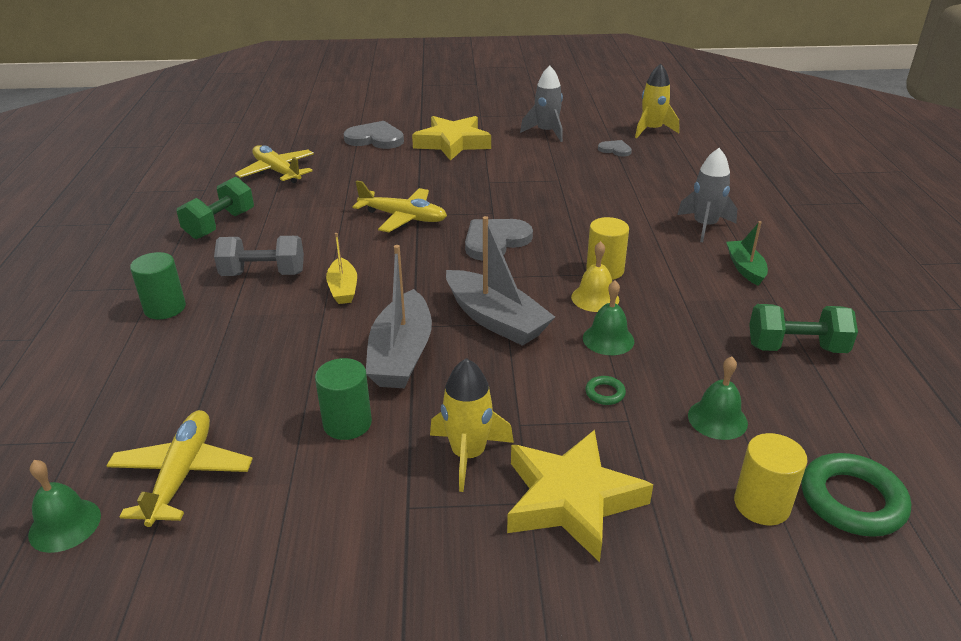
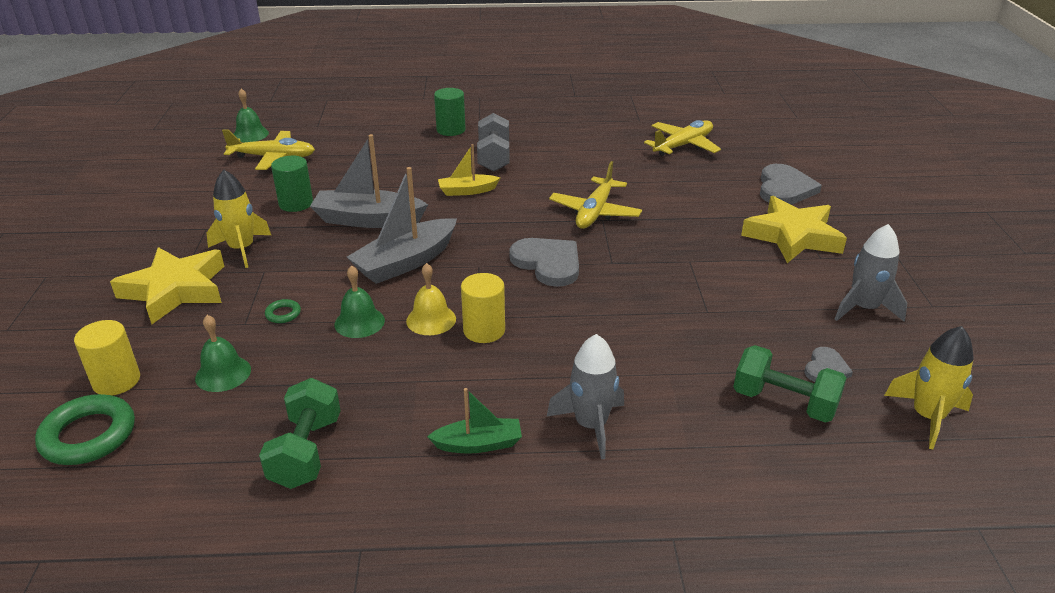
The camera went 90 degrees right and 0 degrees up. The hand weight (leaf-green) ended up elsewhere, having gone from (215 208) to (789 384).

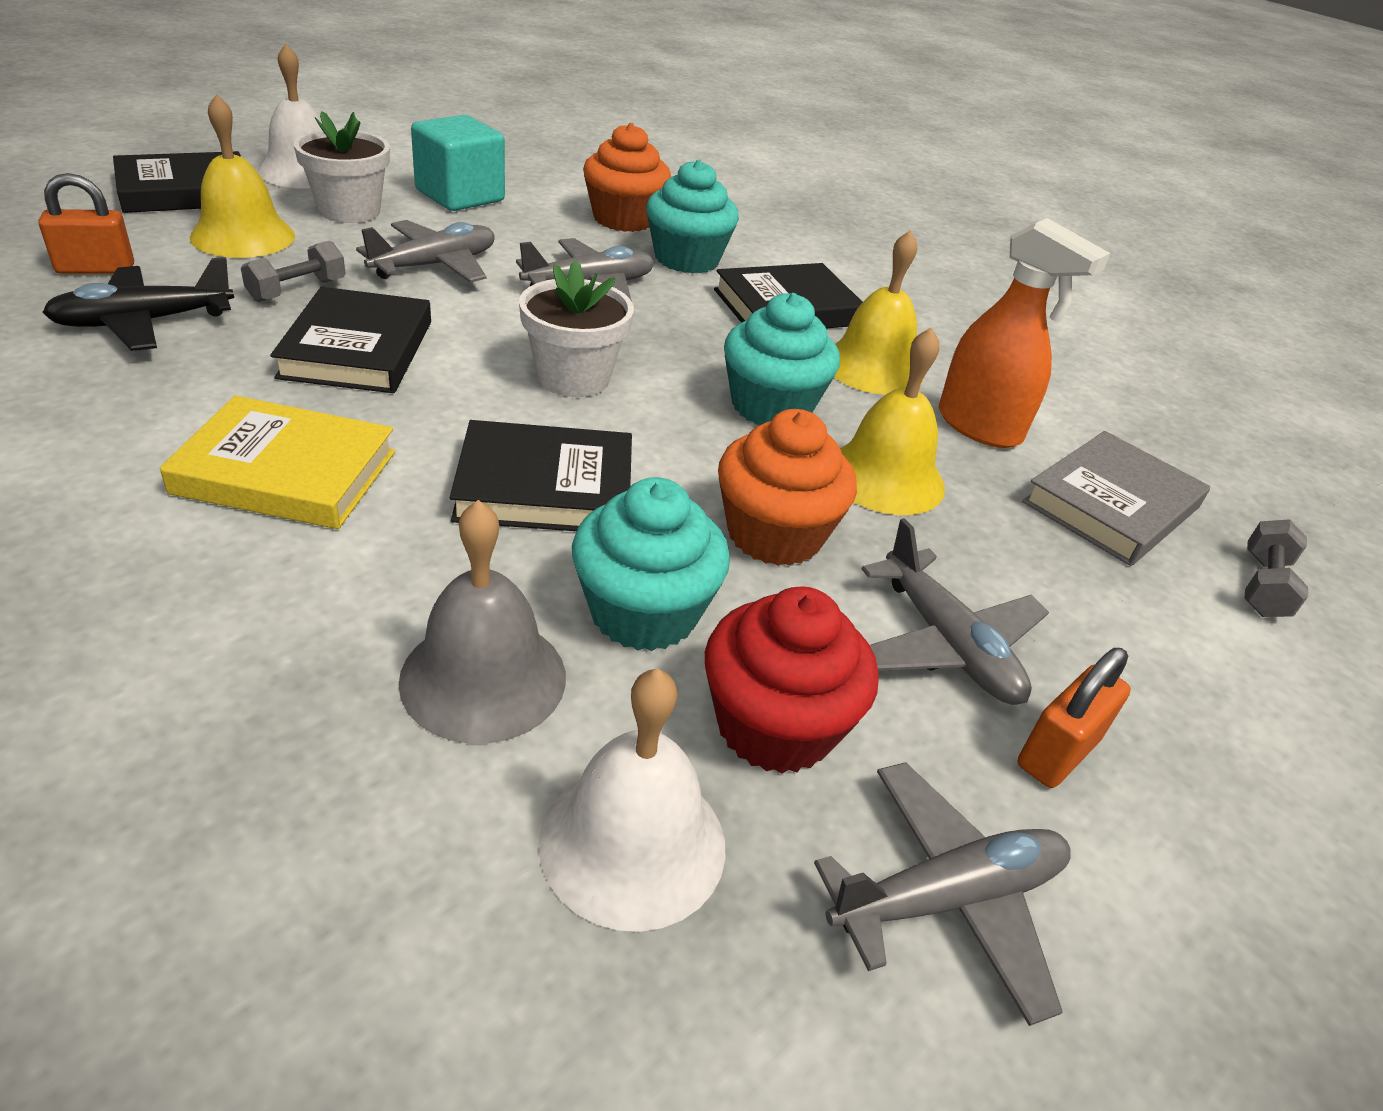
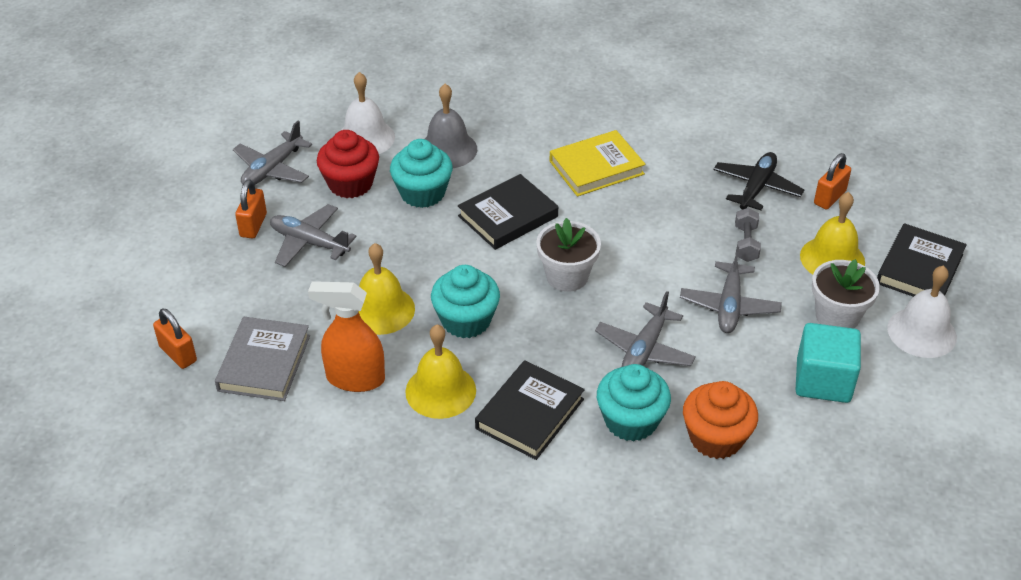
The camera went 150 degrees right and 5 degrees up. The second view lost the hardback (black) at (350 340). The second view lost the fairy cake (orange) at (787 487). Where the hand weight (ash-grey) stood at (1276 568), the padlock (orange) came to stand at (175 338).

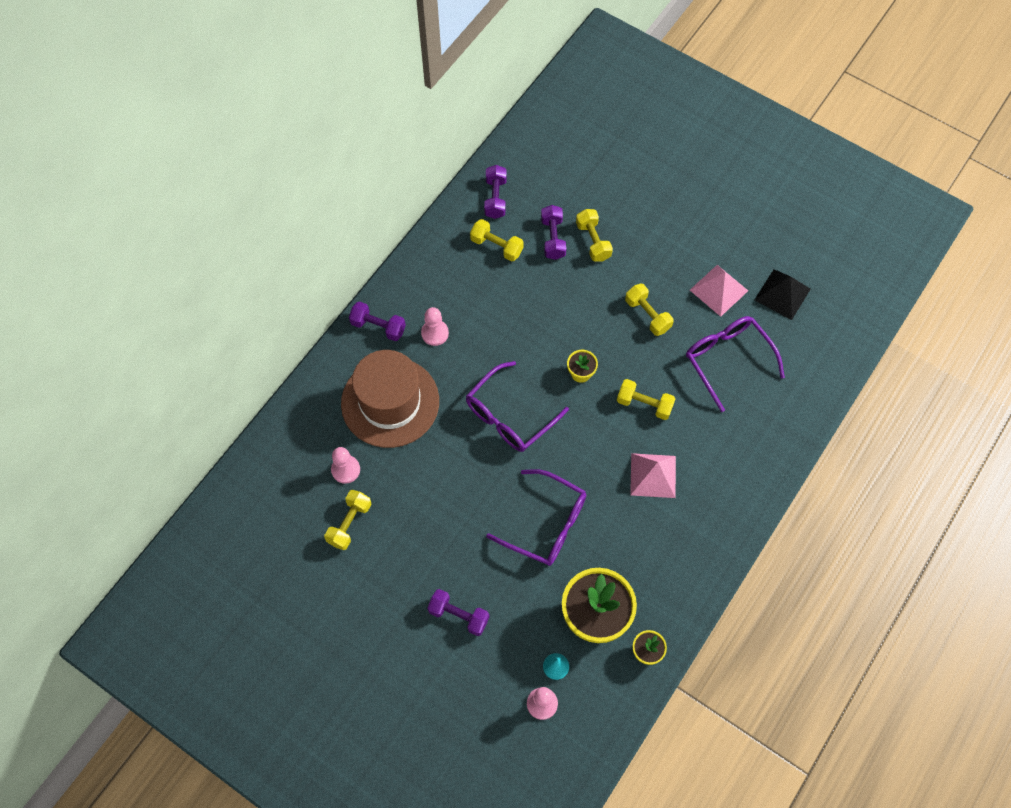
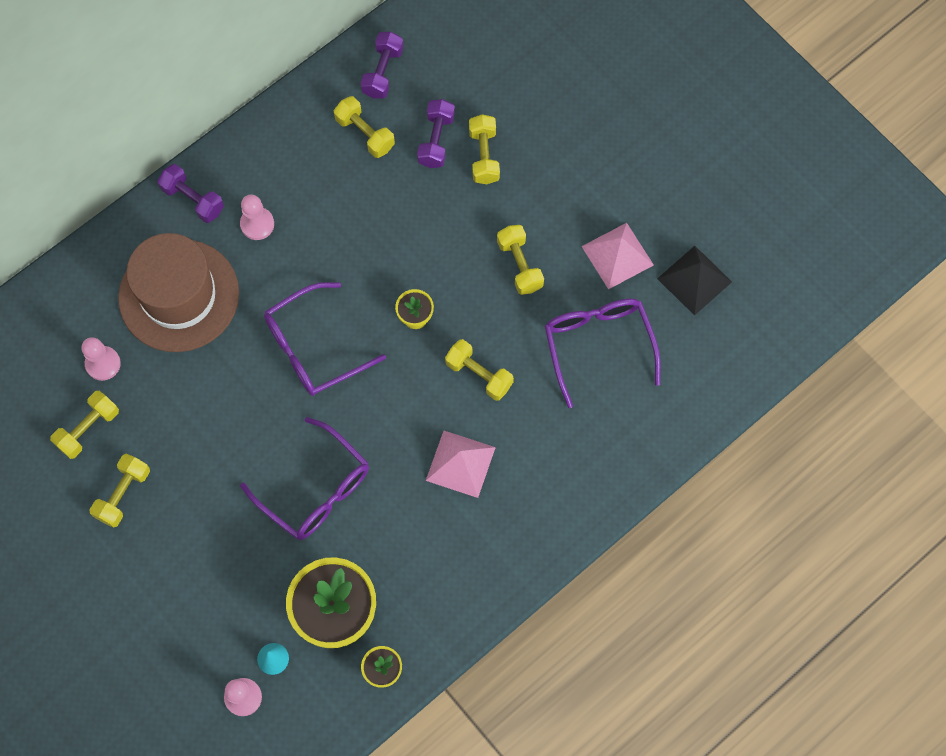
The camera went 15 degrees right and 5 degrees up. The second view lost the hand weight (royal purple) at (458 612). The second view gained the hand weight (bright yellow) at (120 491).

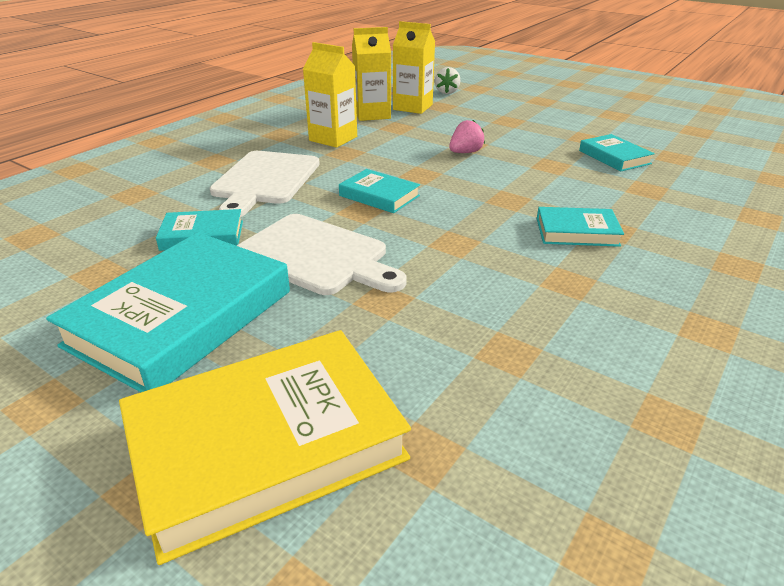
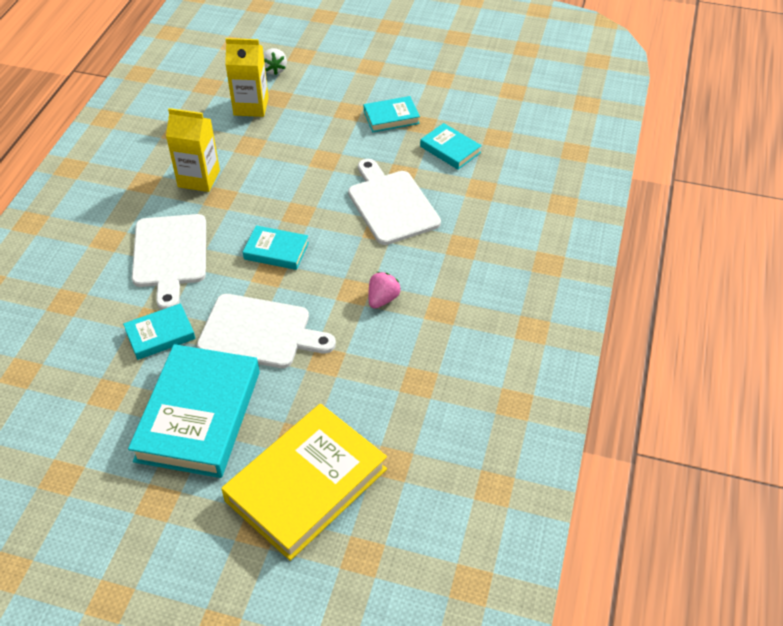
The camera went 20 degrees left and 15 degrees up. The second view lost the milk carton (bright yellow) at (371 74). The berry (rosy) ended up elsewhere, having gone from (467 136) to (384 290). The hardback (teal) ended up elsewhere, having gone from (580 227) to (392 114). The second view gained the bread board (white) at (394 202).

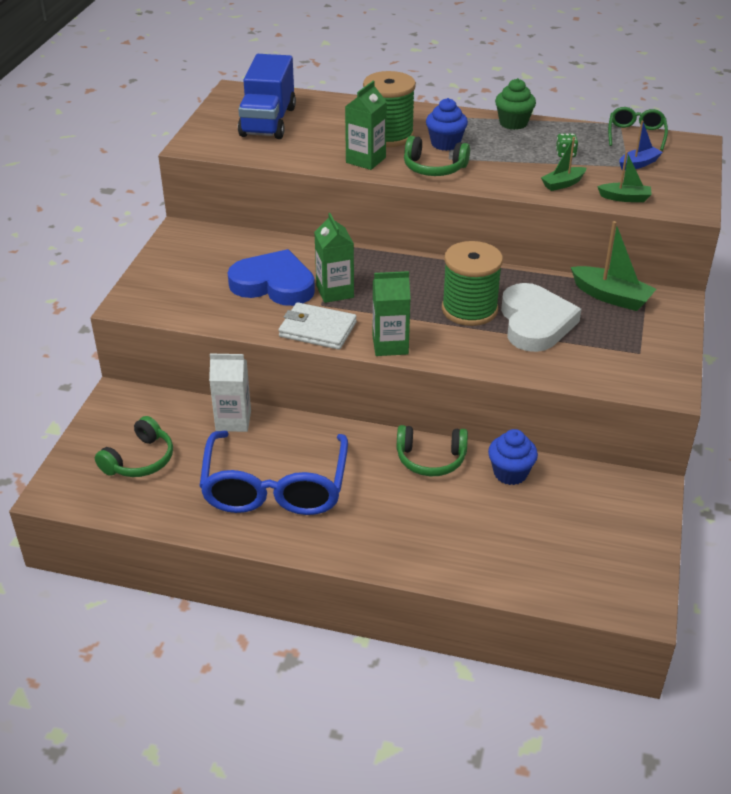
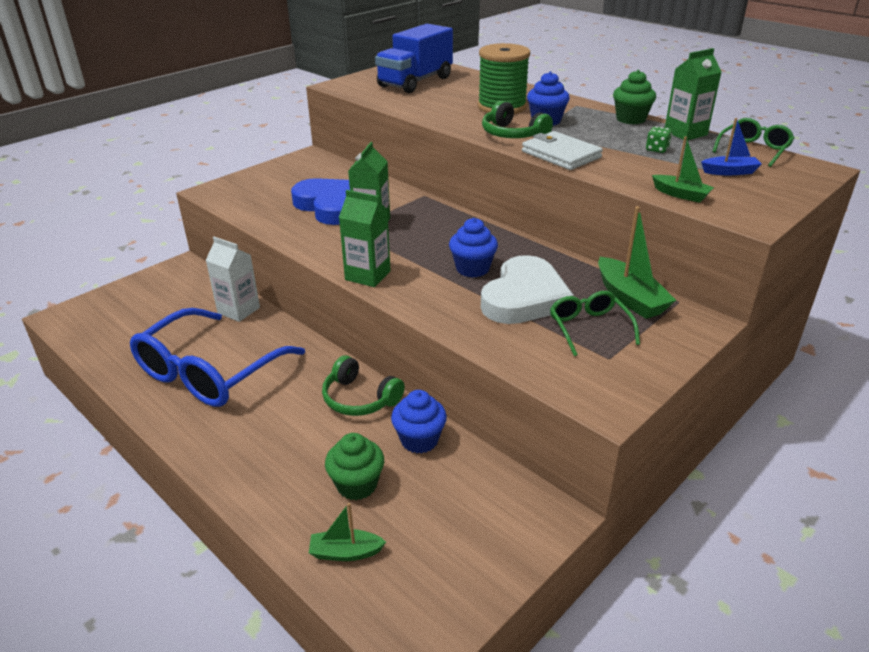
The camera went 30 degrees right and 5 degrees down. The second view lost the over-ear headphones (leaf-green) at (134 446). The card wallet (white) ended up elsewhere, having gone from (318 326) to (562 150). The milk carton (leaf-green) ended up elsewhere, having gone from (366 125) to (693 94). Where the bobbin (leaf-green) stood at (472 283), the fairy cake (cobalt) came to stand at (473 248). The sailboat (leaf-green) ended up elsewhere, having gone from (563 164) to (347 532). The second view gained the fairy cake (leaf-green) at (354 466). The second view gained the eyeglasses (leaf-green) at (595 323).

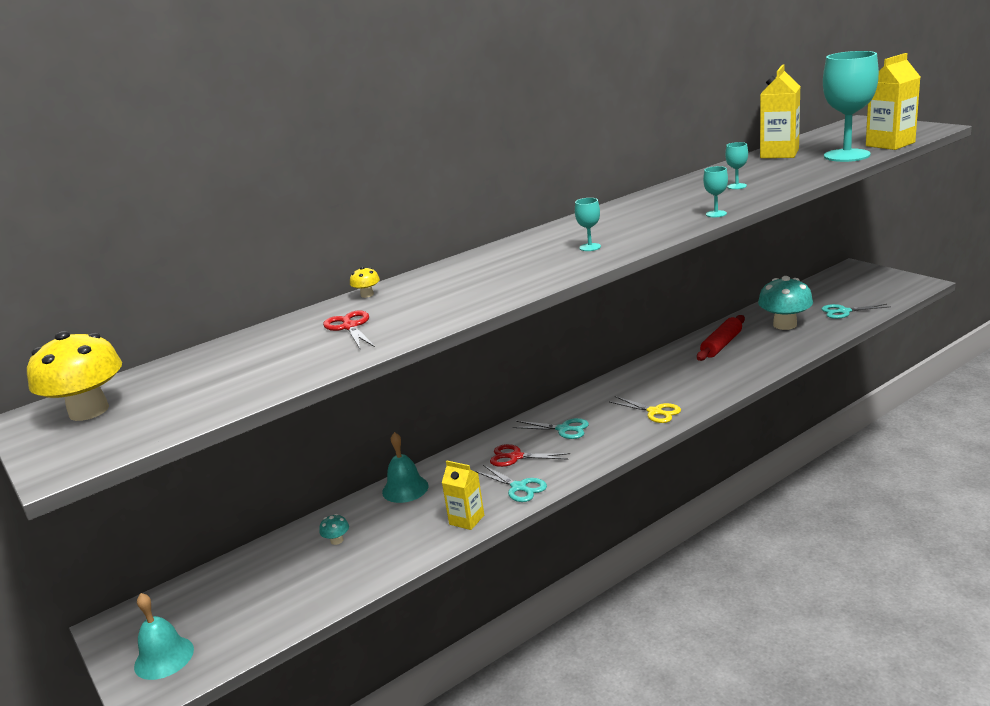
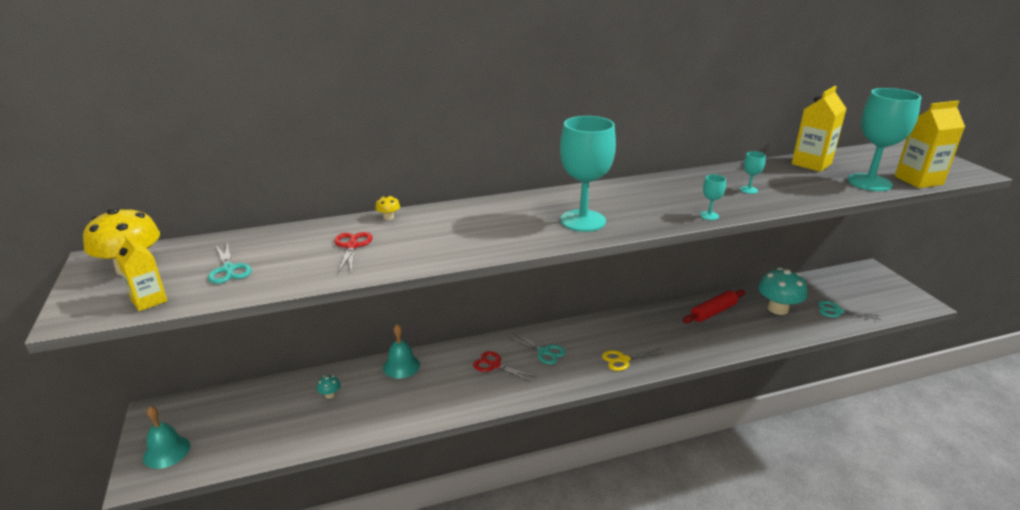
The camera went 15 degrees right and 5 degrees up. The milk carton (bright yellow) ended up elsewhere, having gone from (463 495) to (142 273). The scissors (teal) ended up elsewhere, having gone from (511 483) to (230 262). The size of the goblet (teal) at (588 224) changed by a factor of 2.43. The scissors (bright yellow) at (645 409) ended up facing another way, 105 degrees clockwise from before.

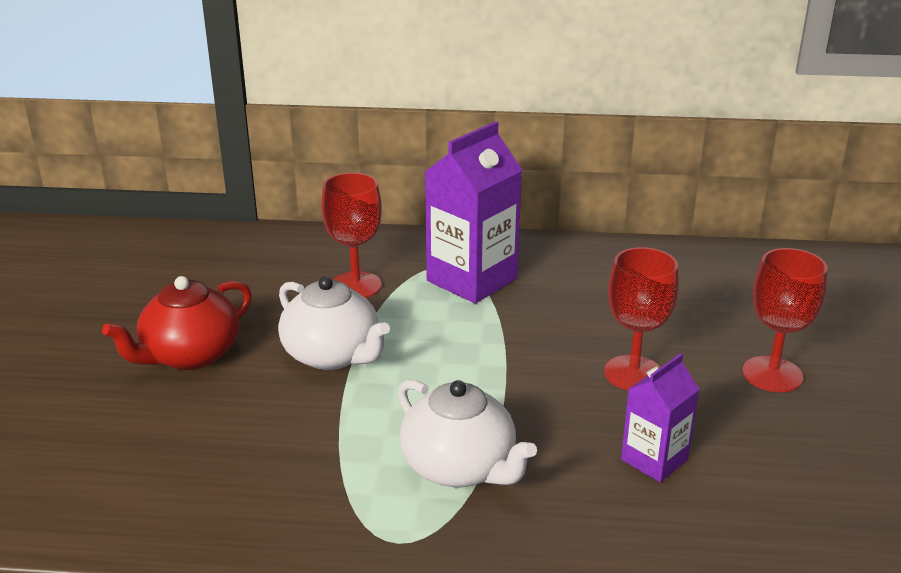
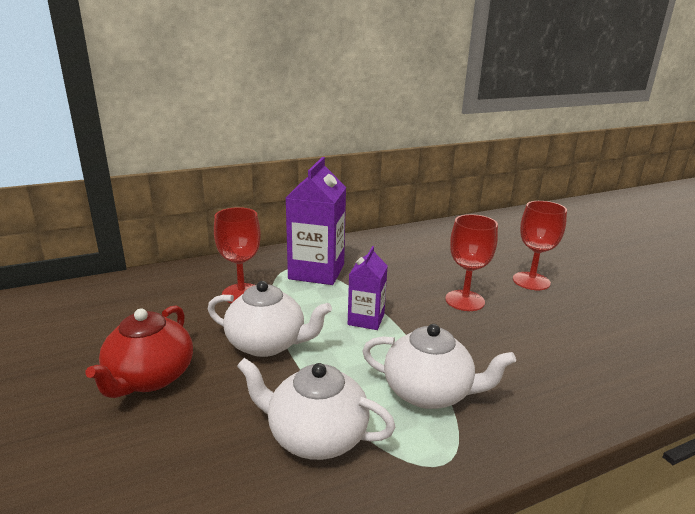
The camera went 30 degrees left and 5 degrees down. The milk carton (royal purple) ended up elsewhere, having gone from (660 417) to (368 288). The second view gained the tea pot (white) at (316 409).

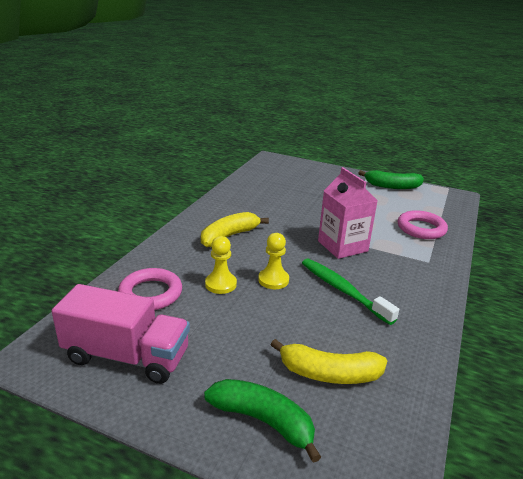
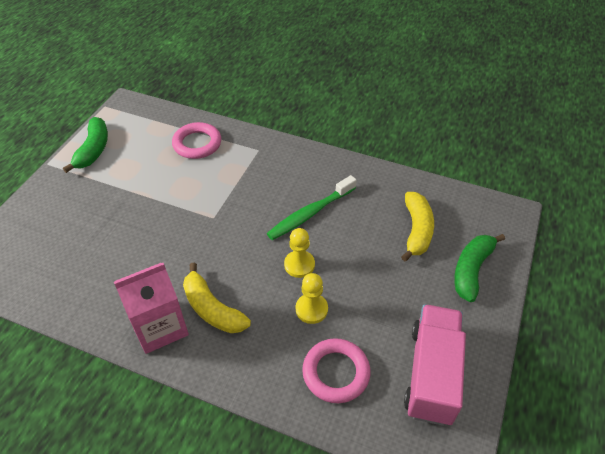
The camera went 90 degrees left and 20 degrees up. The milk carton (rosy) ended up elsewhere, having gone from (348 213) to (151 308).

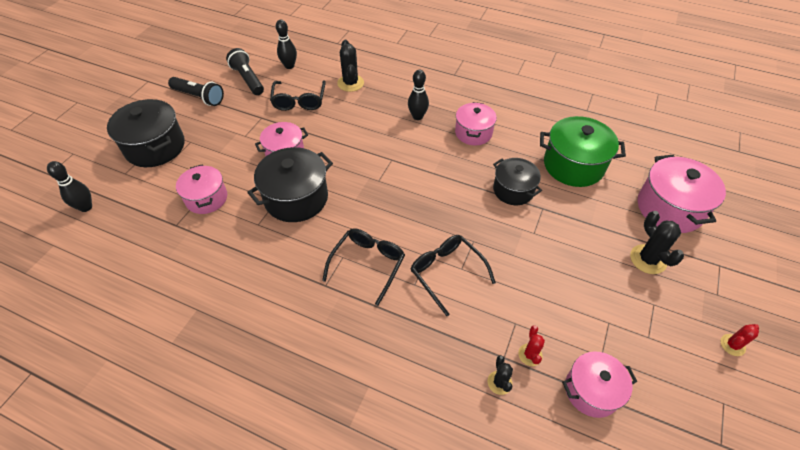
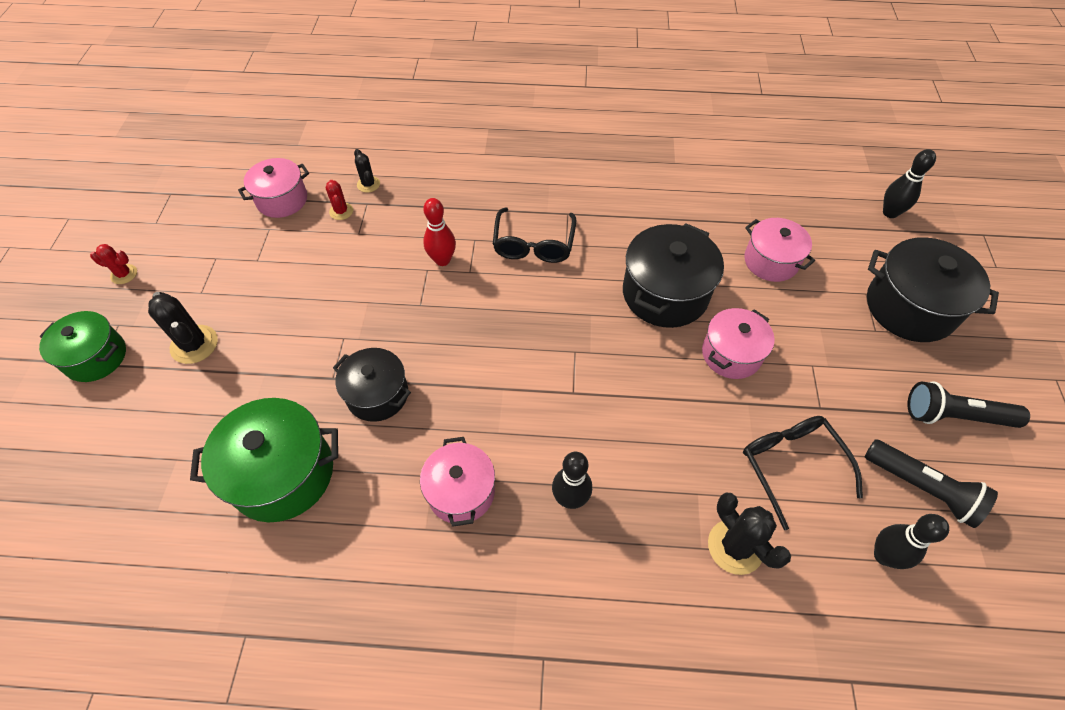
The camera went 160 degrees right and 5 degrees up. Where the eyeglasses (black) stood at (453 275), the skittle (crimson) came to stand at (439 232). The second view lost the stockpot (rosy) at (682 194). The saguaro cactus (crimson) at (740 340) ended up facing another way, 60 degrees clockwise from before. The second view gained the stockpot (leaf-green) at (82 346).

